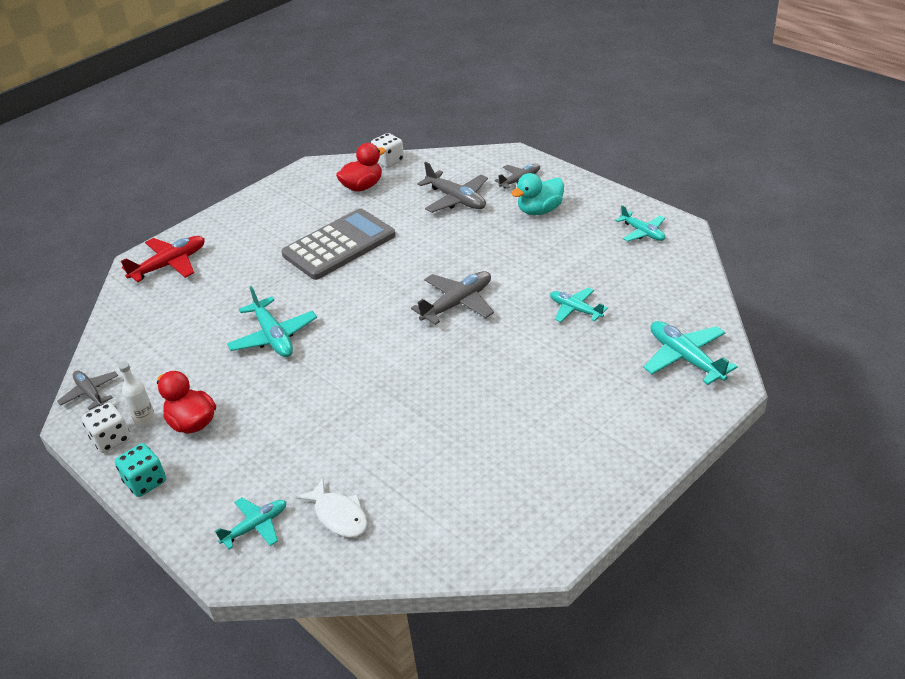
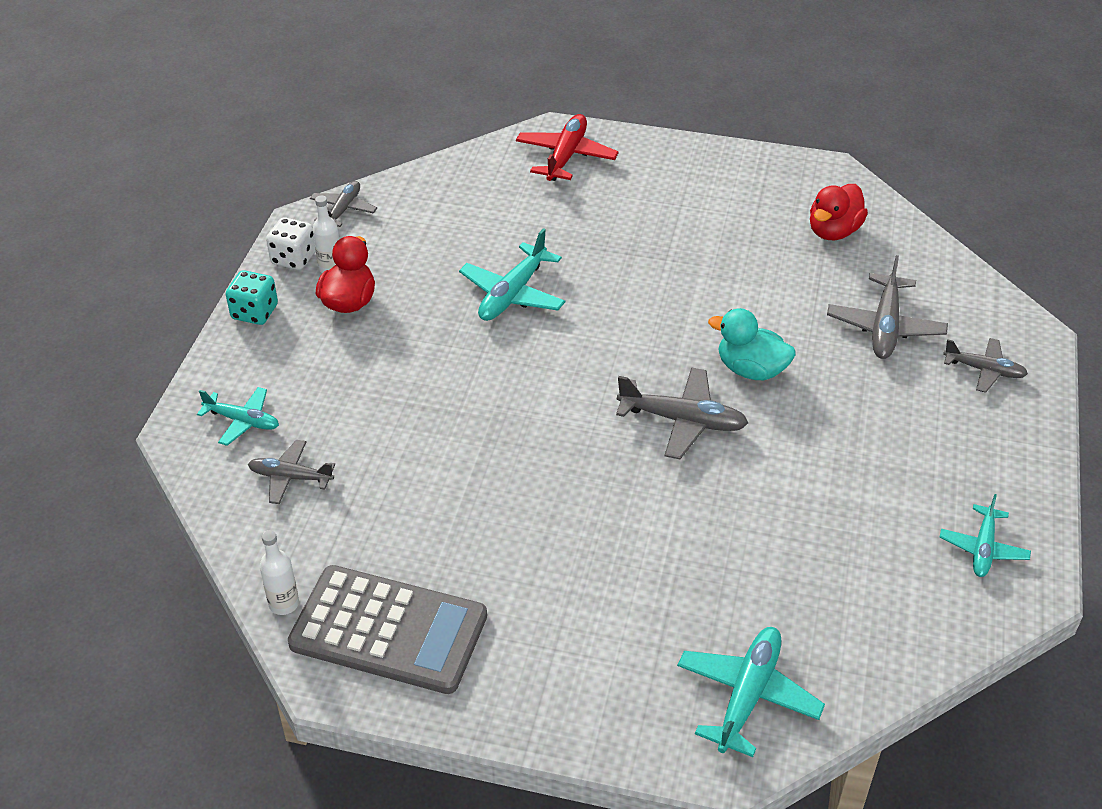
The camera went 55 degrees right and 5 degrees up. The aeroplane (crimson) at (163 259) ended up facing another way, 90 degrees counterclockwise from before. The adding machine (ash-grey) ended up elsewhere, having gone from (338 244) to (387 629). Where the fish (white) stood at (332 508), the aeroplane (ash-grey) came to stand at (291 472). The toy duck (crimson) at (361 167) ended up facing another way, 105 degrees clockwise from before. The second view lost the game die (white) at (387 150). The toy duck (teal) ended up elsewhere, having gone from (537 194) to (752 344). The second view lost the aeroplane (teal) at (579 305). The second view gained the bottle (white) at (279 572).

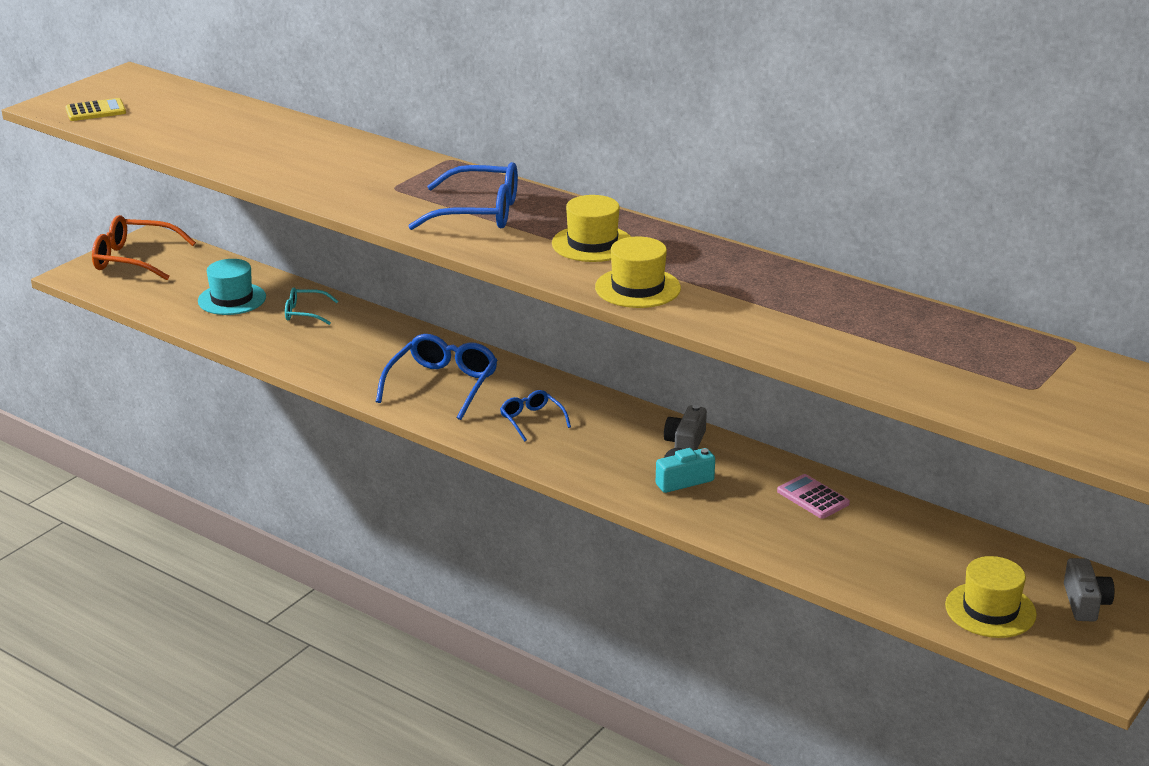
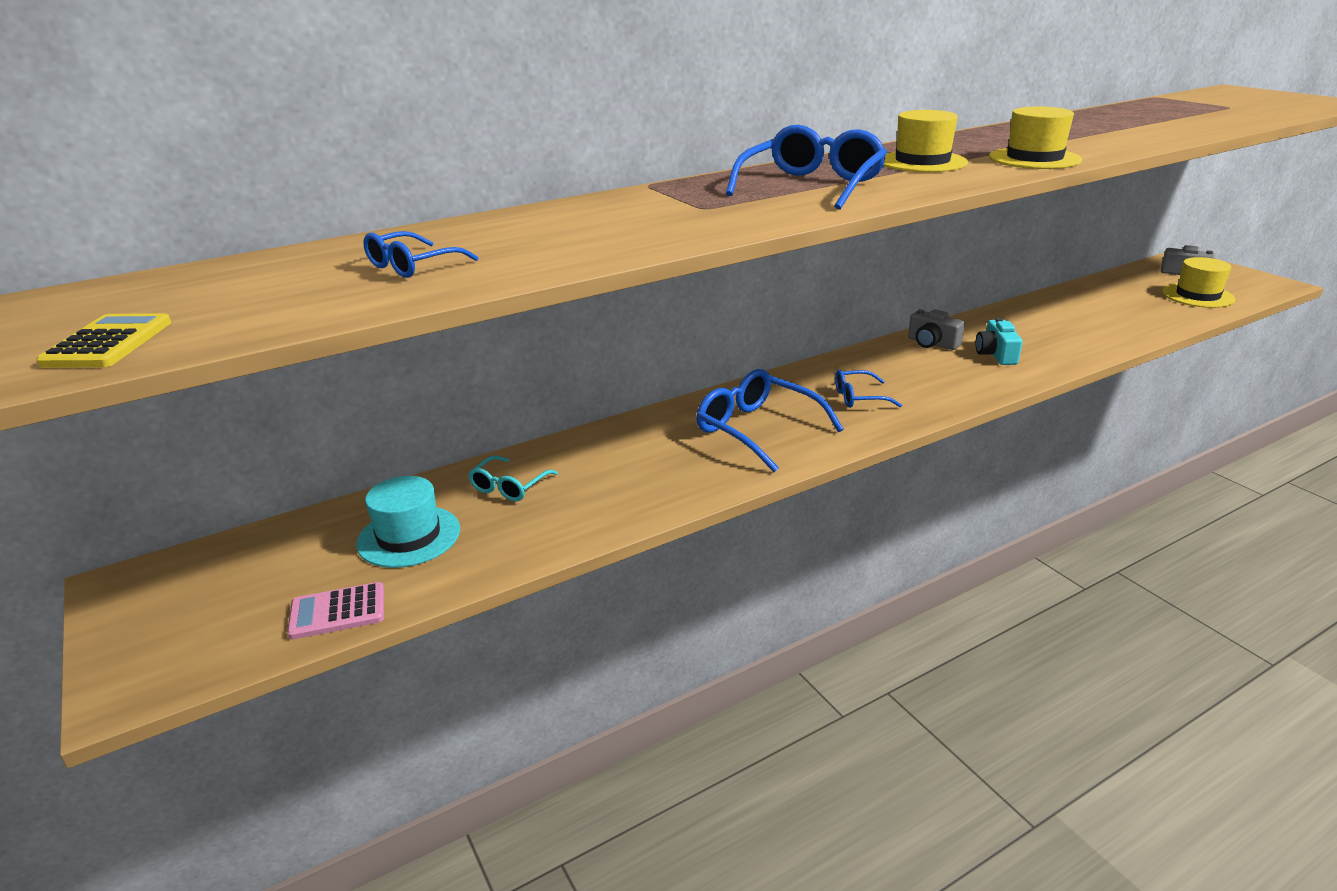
The camera went 65 degrees left and 0 degrees up. The second view lost the eyeglasses (orange) at (144 247). The adding machine (rosy) ended up elsewhere, having gone from (813 496) to (335 611). The second view gained the eyeglasses (cobalt) at (420 254).

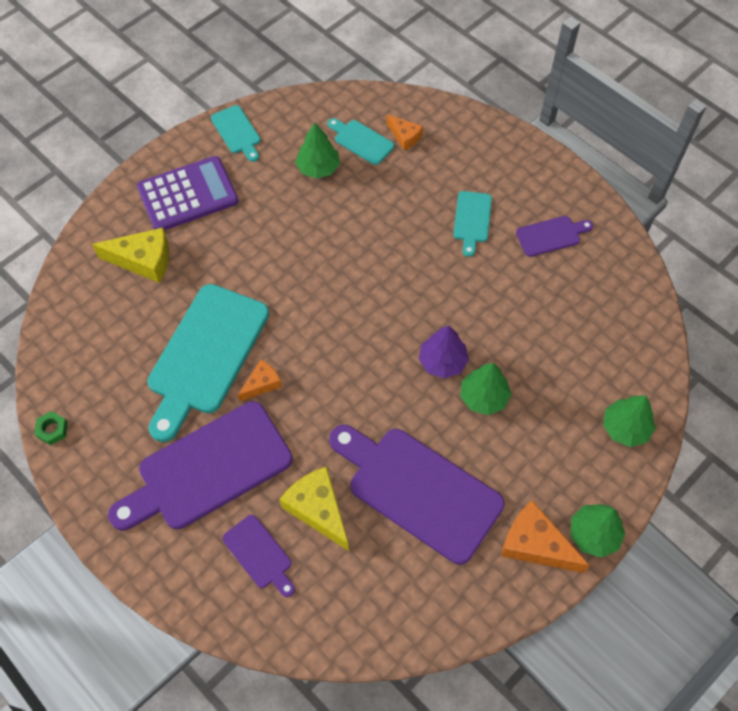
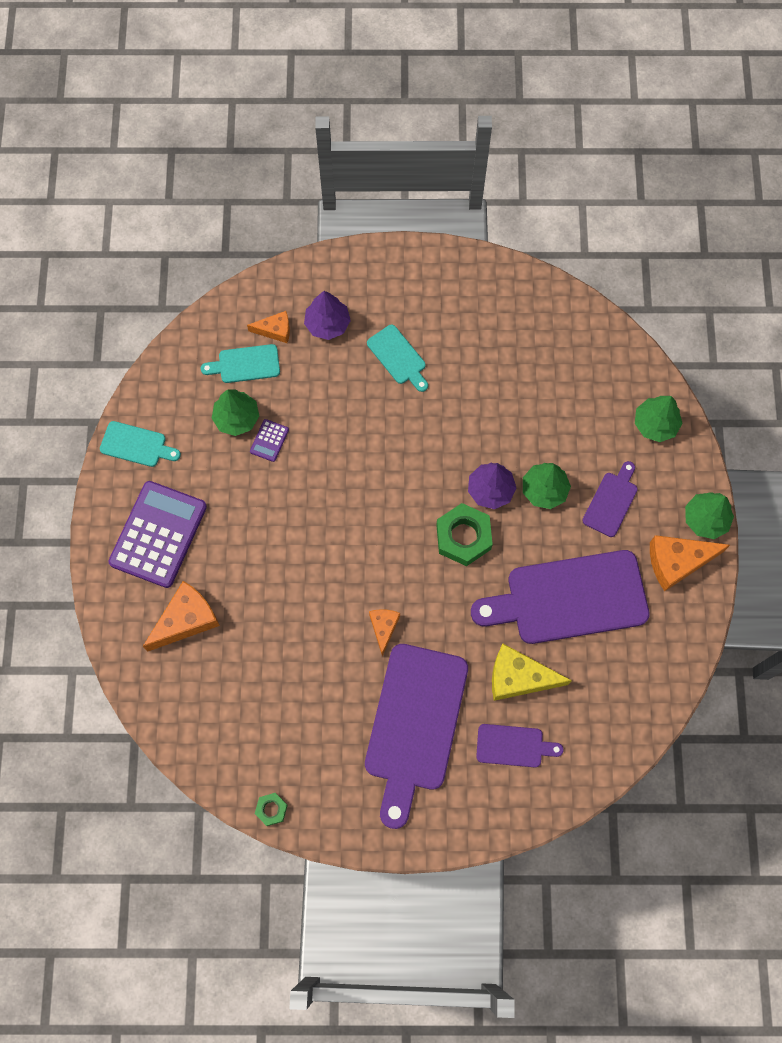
The camera went 45 degrees left and 10 degrees up. What was the piece of cheese (bright yellow) at (130 255) turned into the piece of cheese (orange) at (181 616). The second view lost the bread board (teal) at (208 363). The bread board (royal purple) ended up elsewhere, having gone from (554 236) to (610 499). The second view gained the adding machine (royal purple) at (269 440). The second view gained the fir tree (royal purple) at (327 315). The second view gained the hexagon nut (leaf-green) at (464 534).

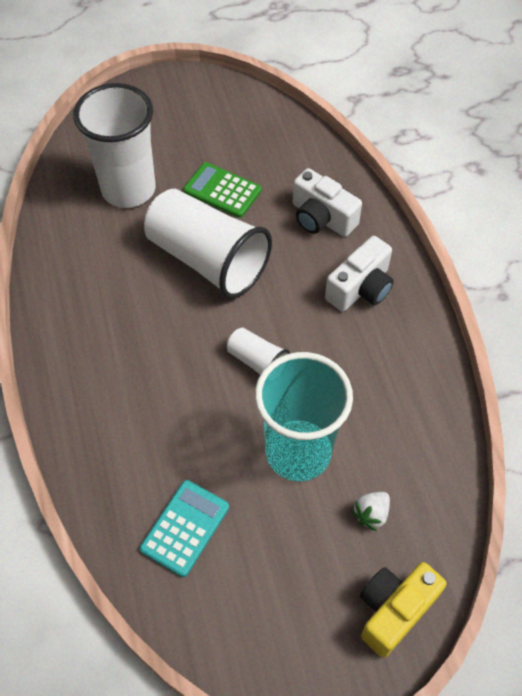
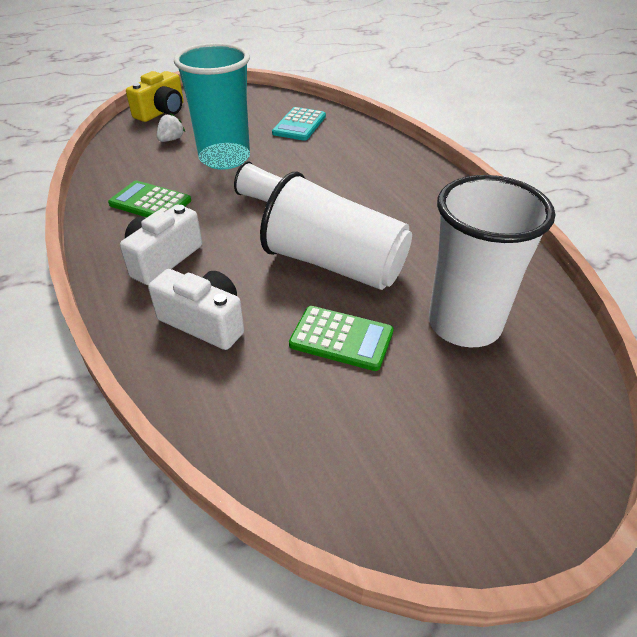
The camera went 170 degrees right and 15 degrees down. The second view gained the adding machine (leaf-green) at (149 199).

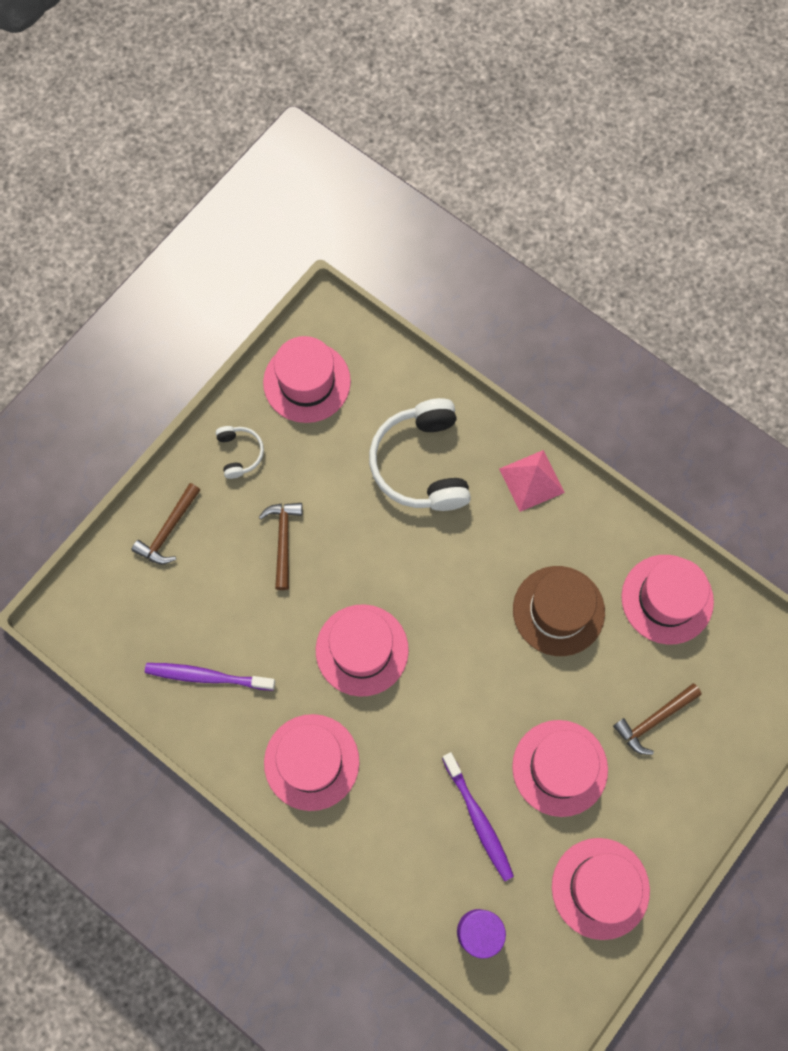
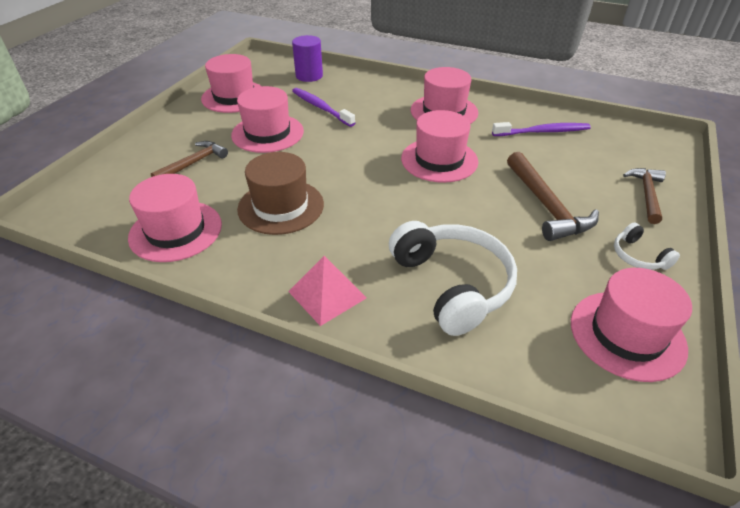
The camera went 165 degrees right and 30 degrees down. The size of the carpenter's hammer (russet) at (281 546) changed by a factor of 1.51.

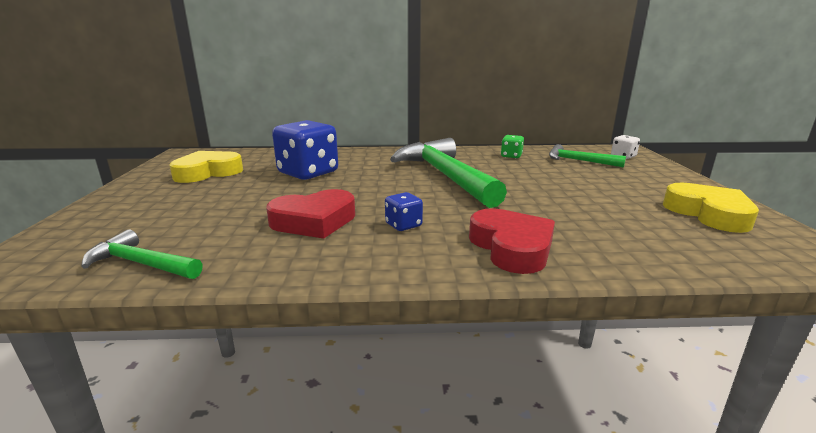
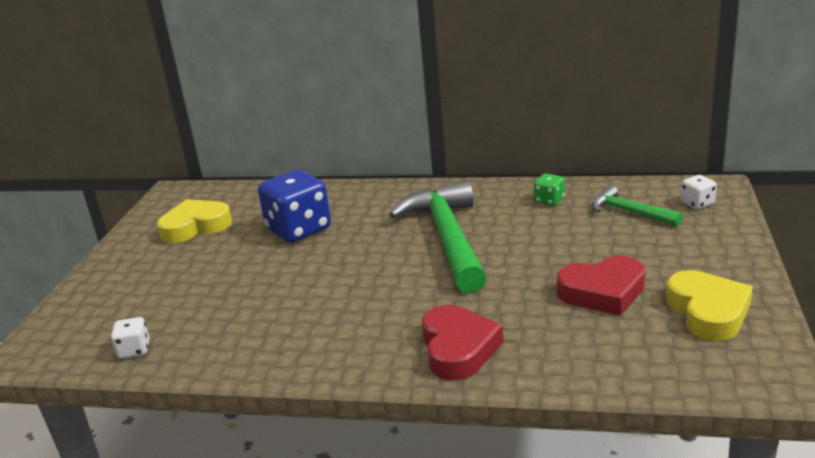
The camera went 15 degrees right and 5 degrees up. Where the carpenter's hammer (leaf-green) stood at (142 254), the game die (white) came to stand at (130 338). The heart shape (crimson) ended up elsewhere, having gone from (310 213) to (601 286). The second view lost the game die (cobalt) at (404 211).

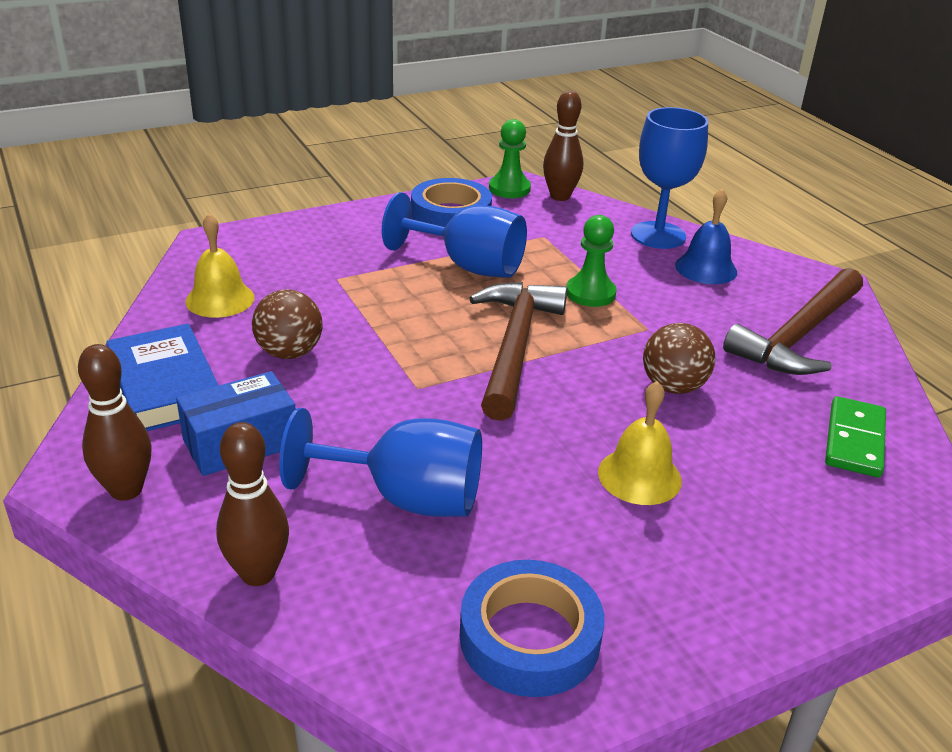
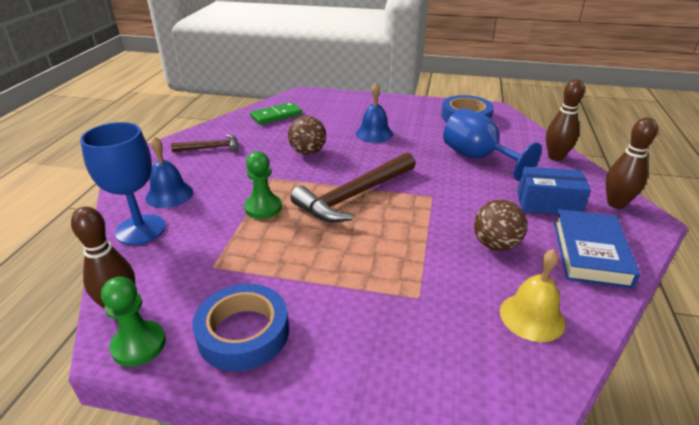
The camera went 140 degrees left and 0 degrees up. The second view lost the goblet (cobalt) at (454 235). What was the bell (bright yellow) at (640 443) turned into the bell (cobalt) at (374 113). The size of the carpenter's hammer (russet) at (793 321) changed by a factor of 0.54.

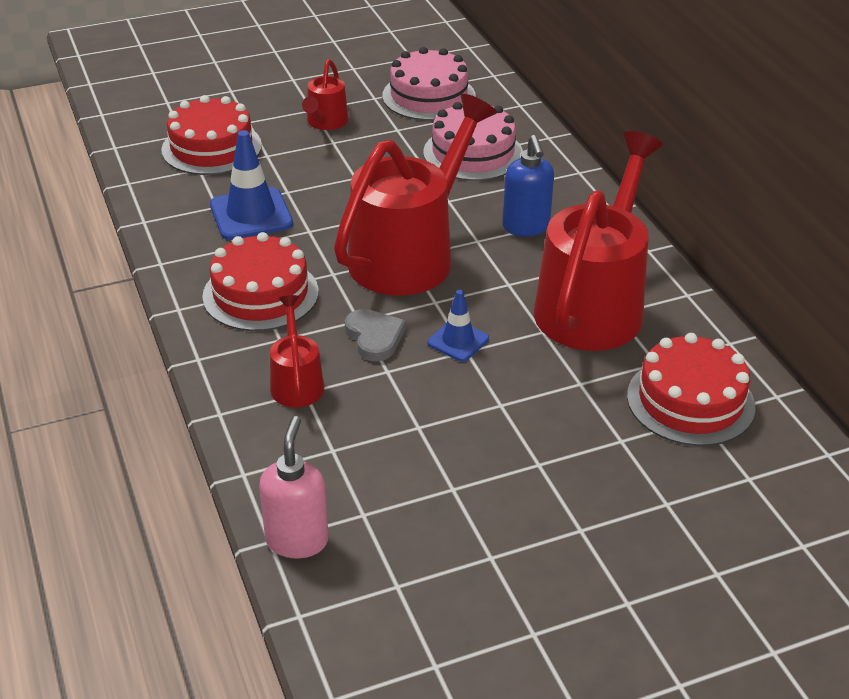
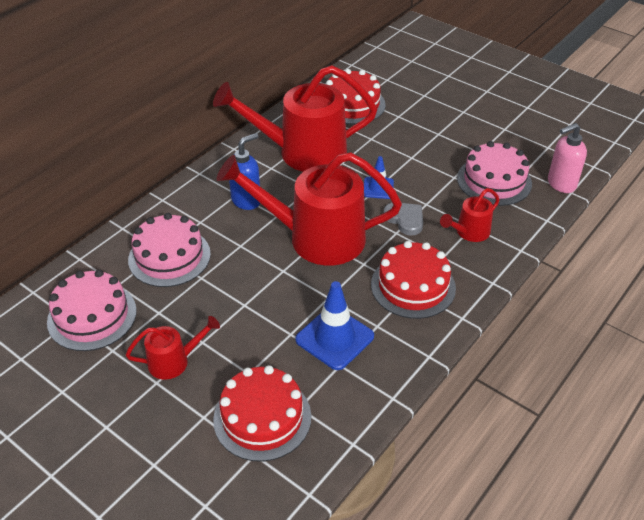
The camera went 120 degrees left and 5 degrees up. The heart shape (ash-grey) at (375 335) ended up facing another way, 105 degrees clockwise from before. The second view gained the layer cake (rosy) at (494 173).

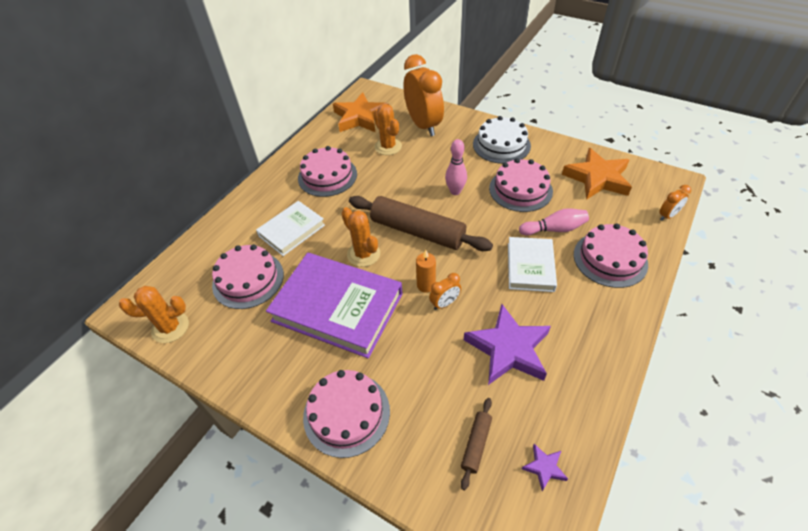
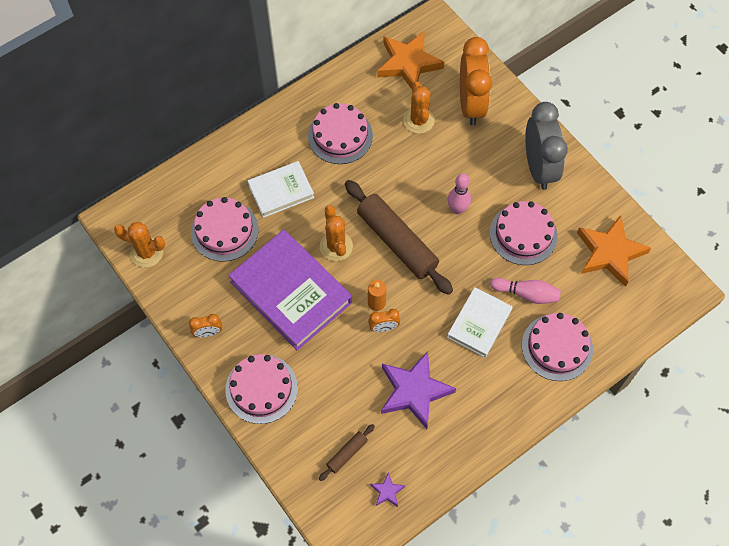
The camera went 20 degrees right and 15 degrees up. Where the layer cake (white) stood at (502 140), the clock (ash-grey) came to stand at (546 146). The clock (orange) ended up elsewhere, having gone from (675 203) to (205 325).

